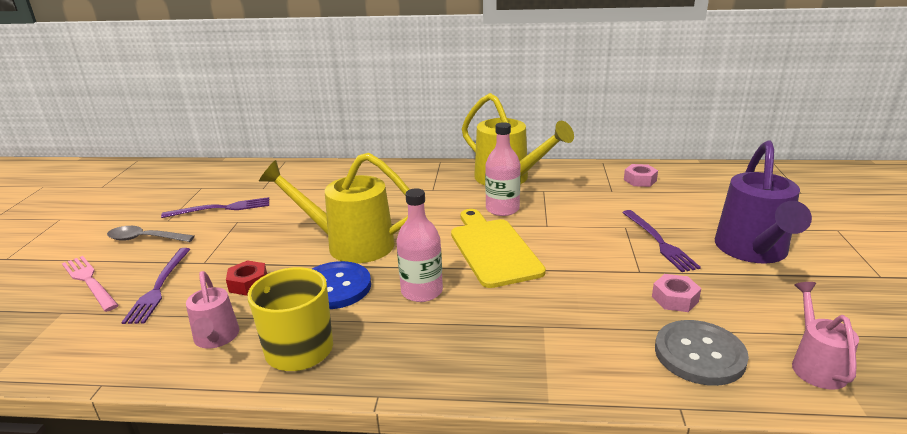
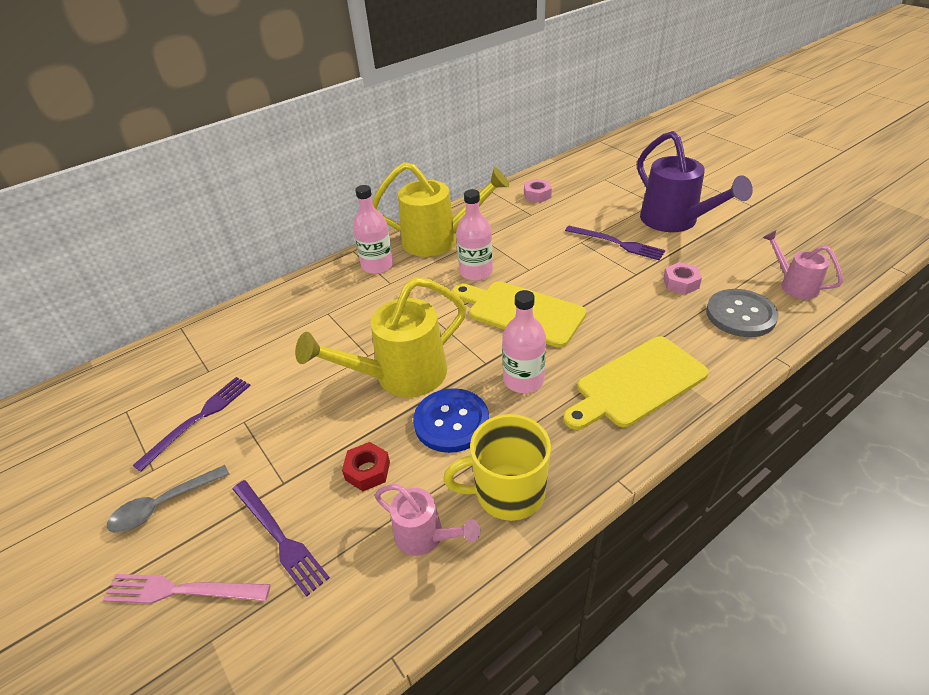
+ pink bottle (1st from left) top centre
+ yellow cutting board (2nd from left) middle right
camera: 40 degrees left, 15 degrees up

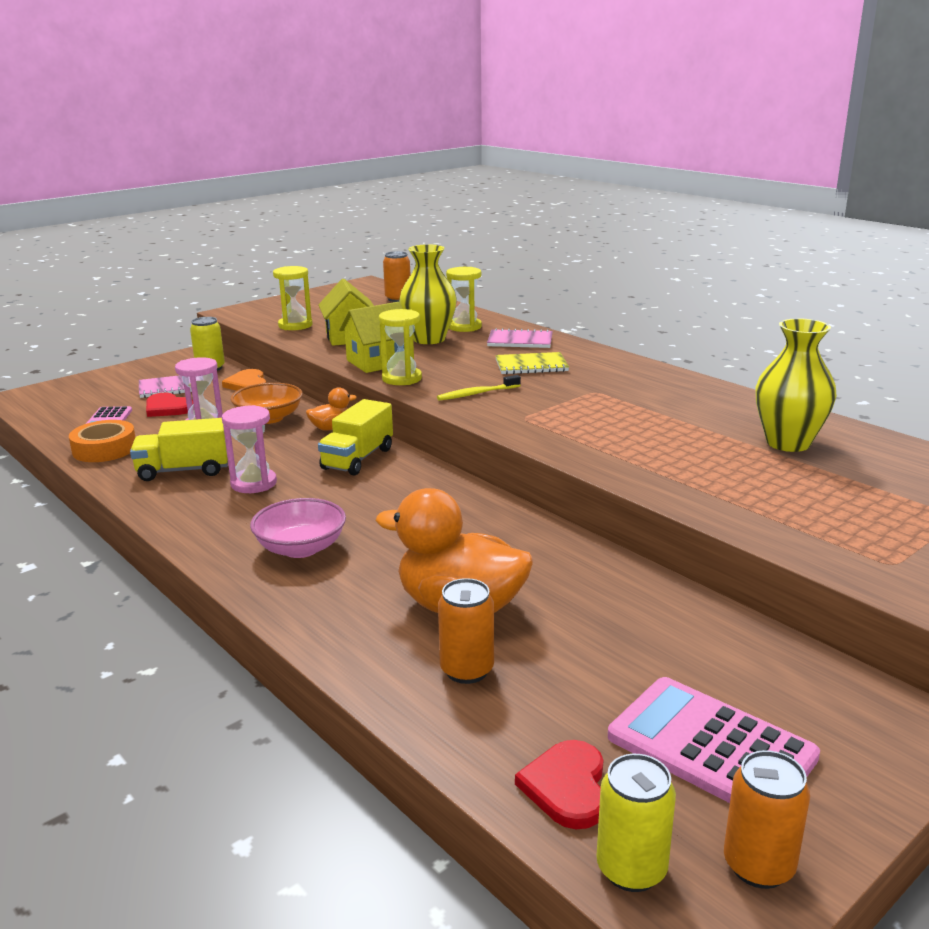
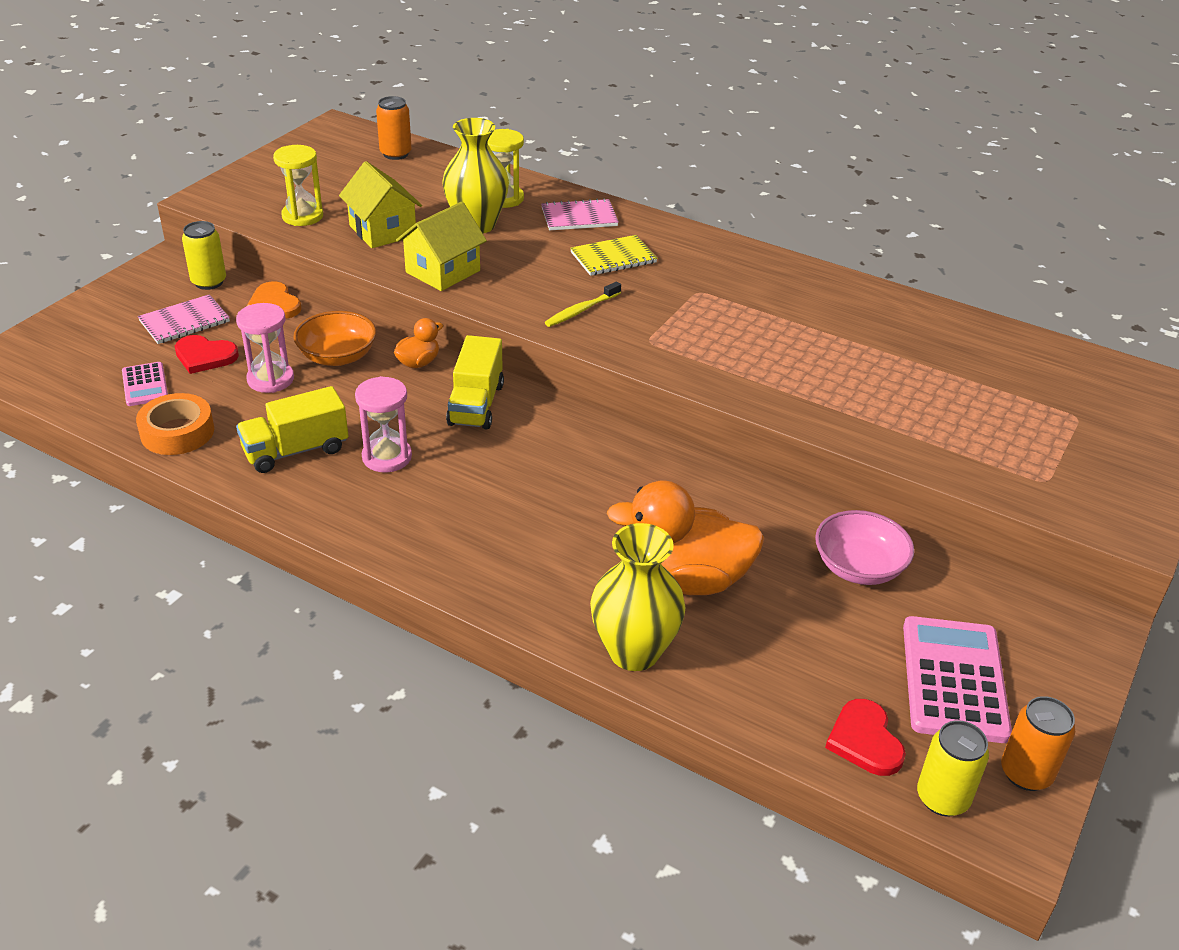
~ yellow vase (2nd from left) middle right to centre
~ pink bowl middle left to middle right
~ pink calculator (2nd from left) bottom right = bottom right 75 degrees clockwise
- yellow hourglass (2nd from left) centre
- orange can (2nd from left) bottom centre
camera: 20 degrees left, 15 degrees up

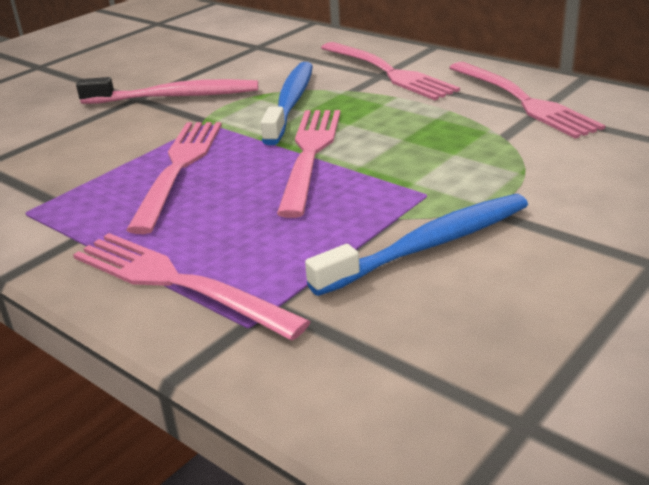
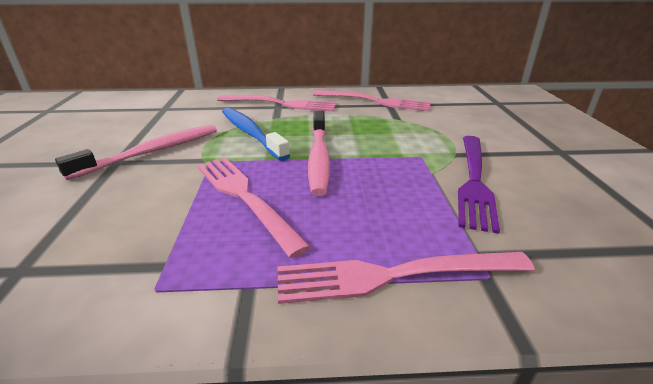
~ pink fork (3rd from left) centre to pink toothbrush (2nd from left) centre
~ blue toothbrush (2nd from left) centre to purple fork middle right
camera: 45 degrees left, 0 degrees up

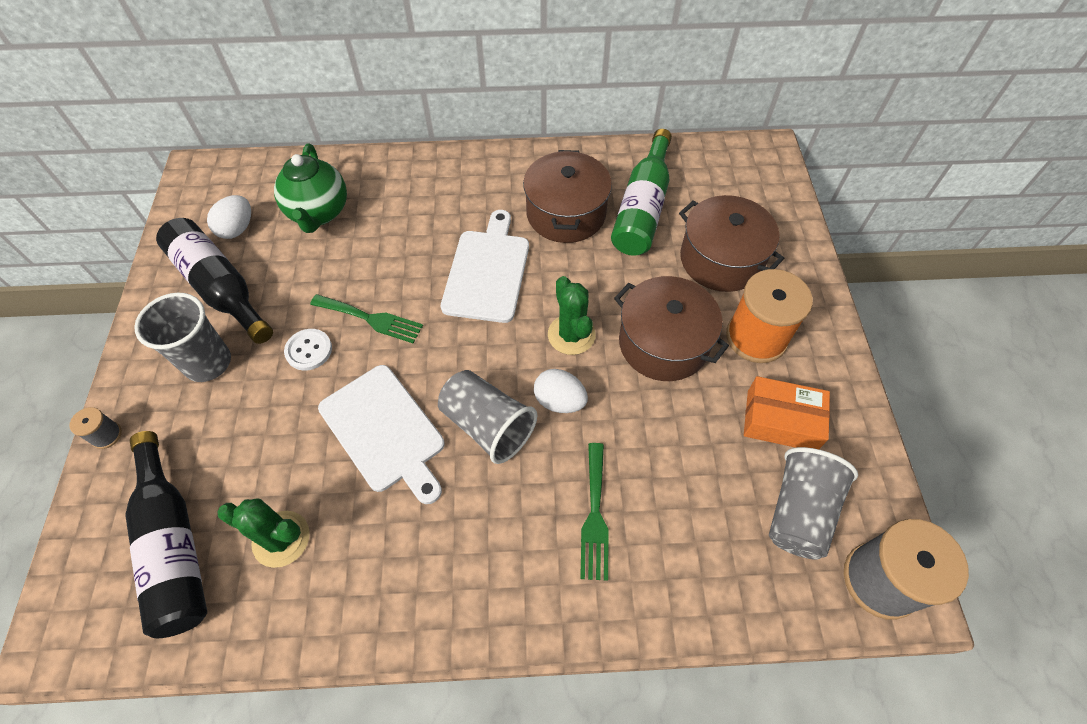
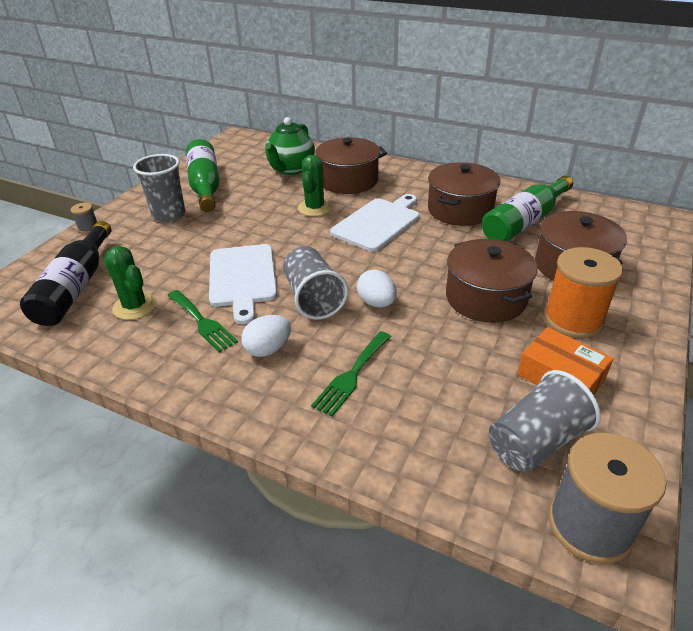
~ green fork (1st from left) centre to middle left
~ black bottle (2nd from left) middle left to green bottle (1st from left) top left
~ white egg (1st from left) top left to centre
~ green cactus (2nd from left) centre to top centre
+ brown pot (1st from left) top centre
- white button middle left
camera: 30 degrees right, 20 degrees down

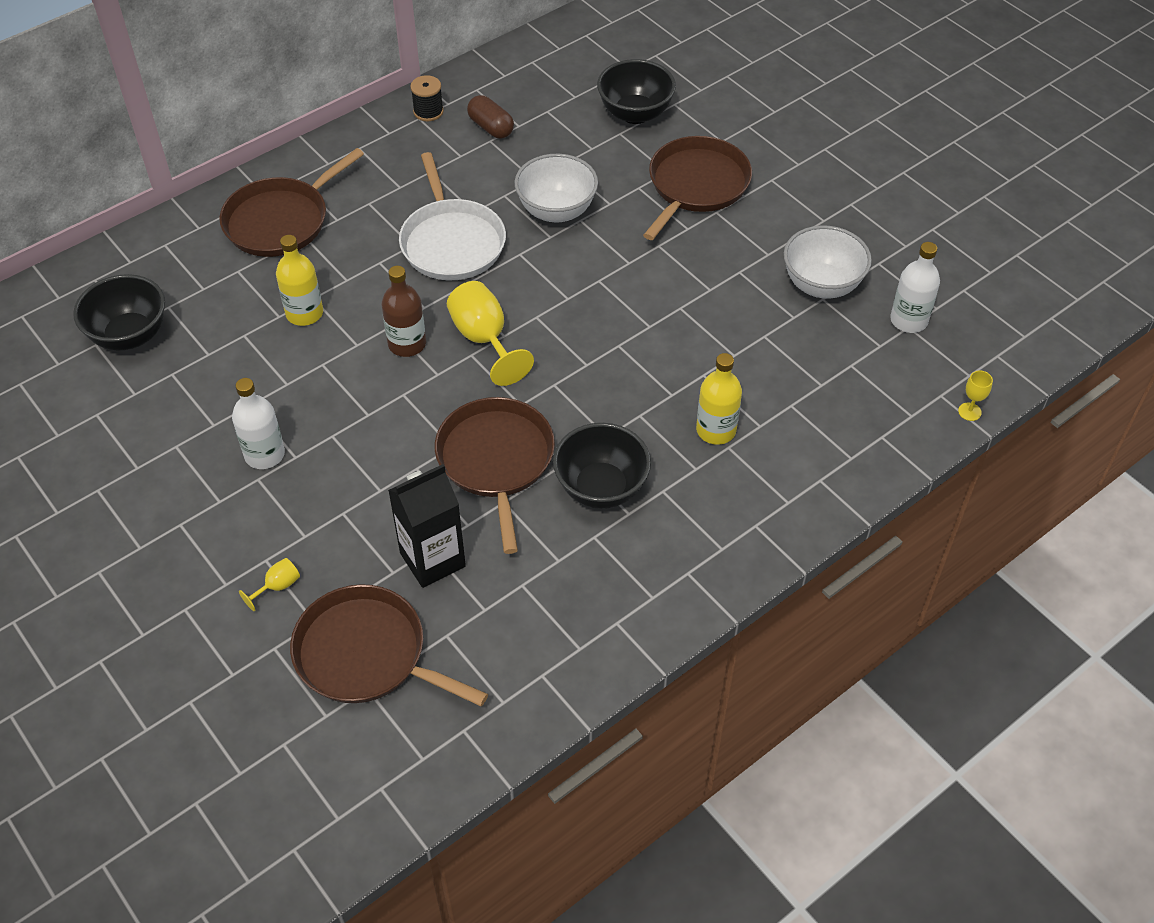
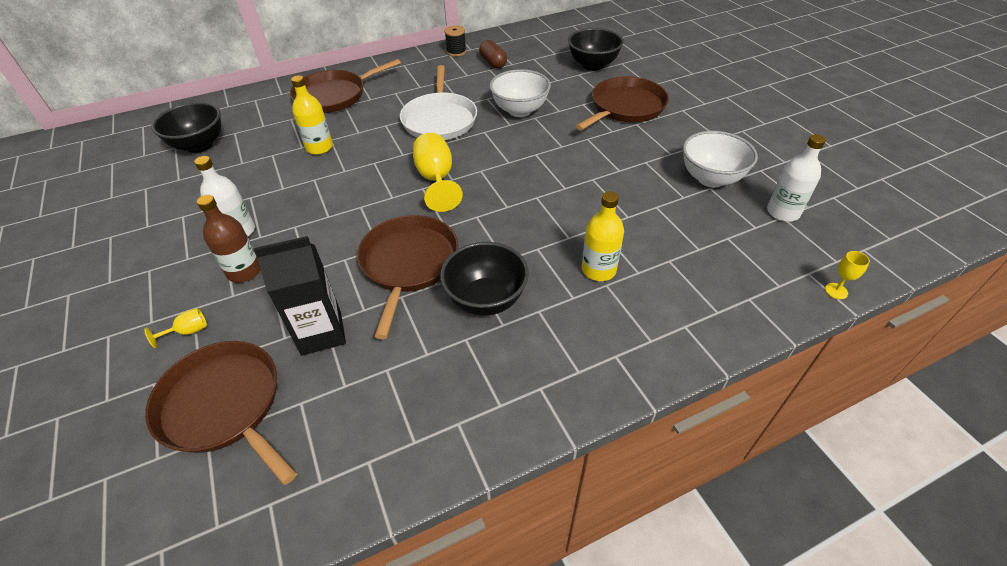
~ brown bottle centre to middle left
camera: 15 degrees right, 5 degrees down

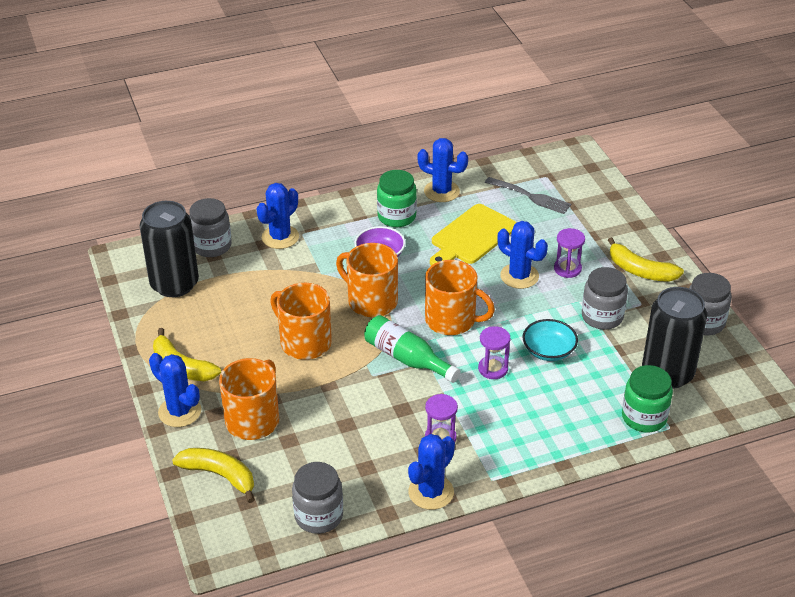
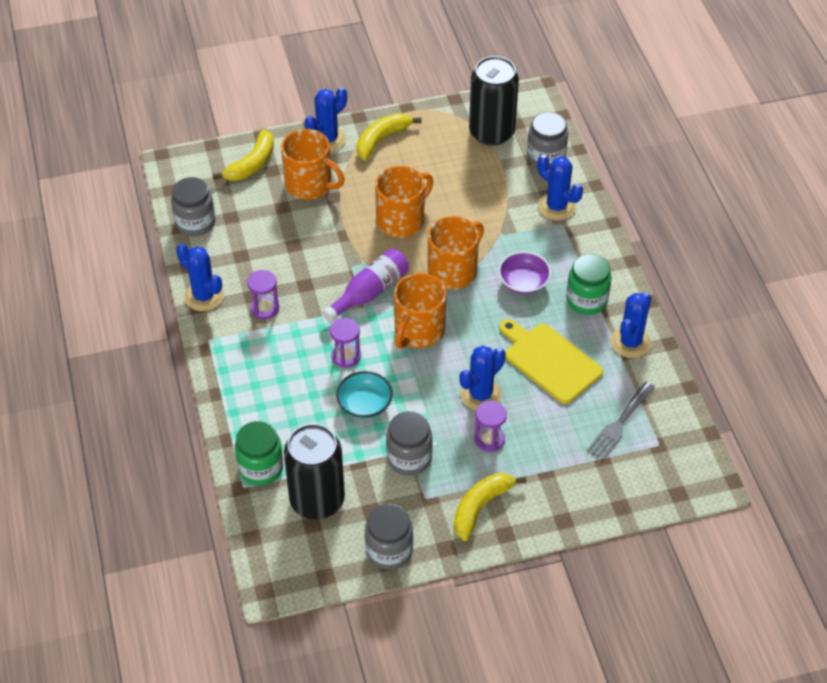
~ green bottle centre to purple bottle centre
camera: 95 degrees right, 10 degrees up

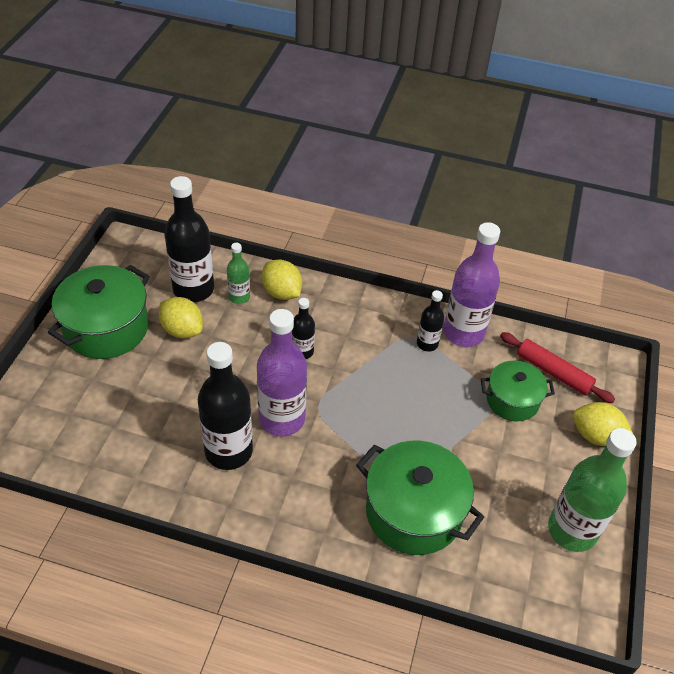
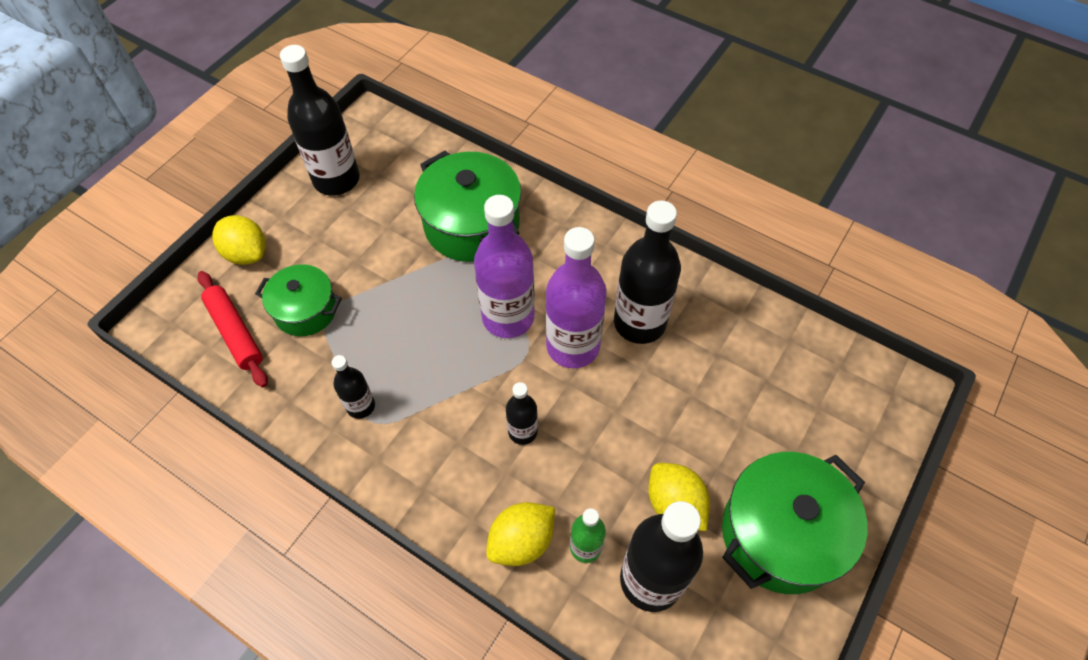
~ green bottle (2nd from left) bottom right to black bottle (1st from left) top left
~ purple bottle (2nd from left in the first image) middle right to purple bottle (1st from left) centre
~ yellow lemon (2nd from left) centre = bottom centre 75 degrees clockwise
camera: 160 degrees left, 10 degrees up

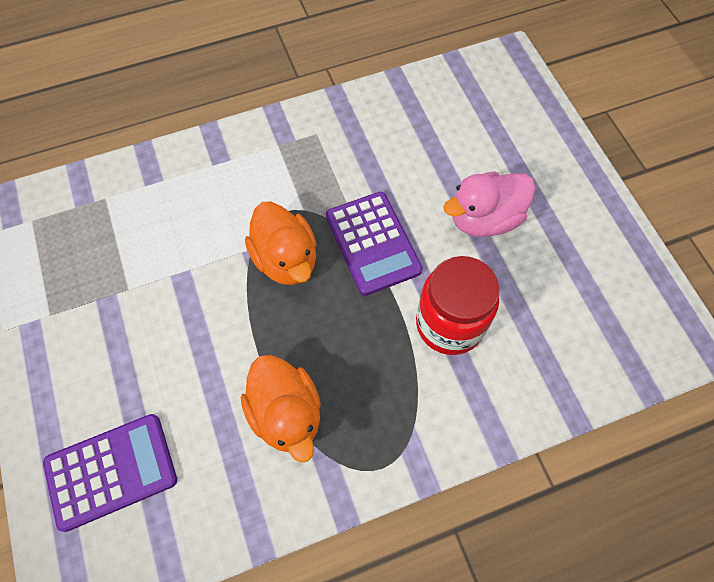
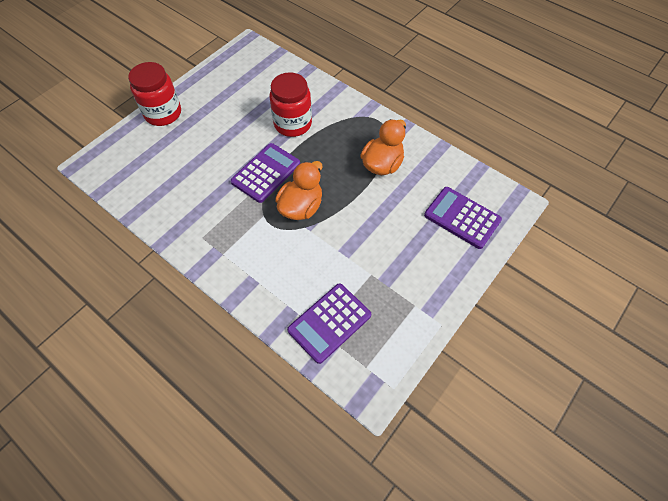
+ red jar (1st from left) top left
+ purple calculator (2nd from left) centre
- pink duck middle right
camera: 120 degrees left, 5 degrees down

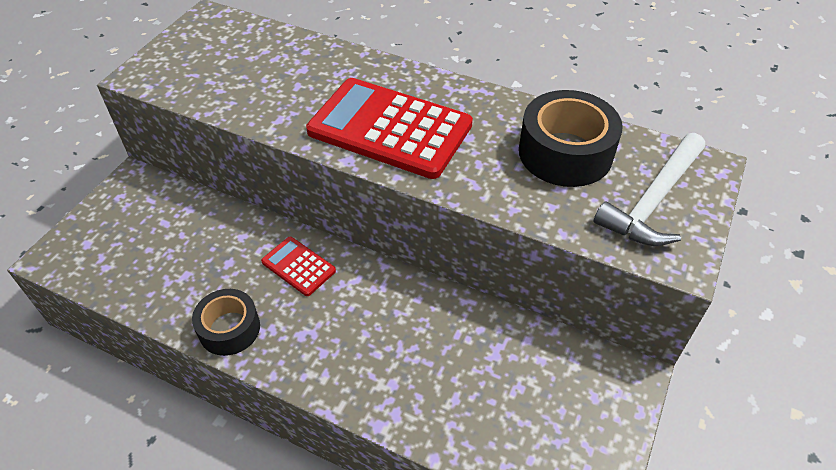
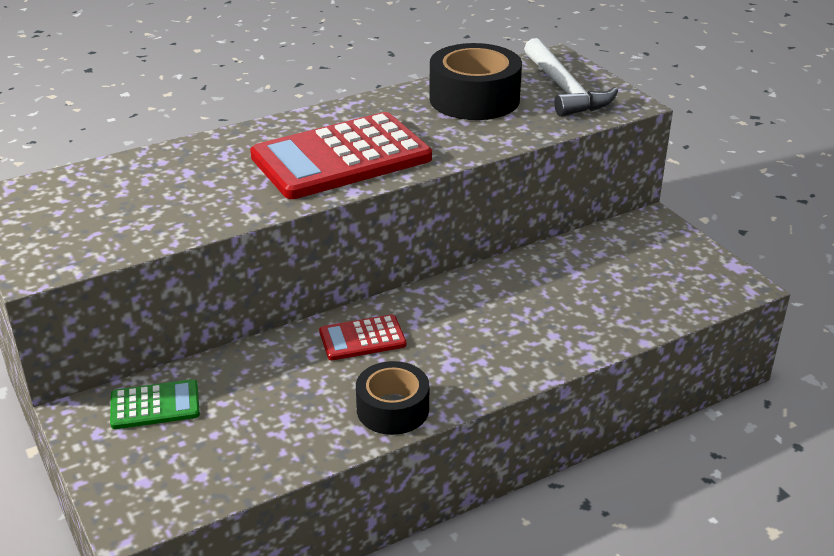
+ green calculator bottom left
camera: 55 degrees left, 15 degrees down

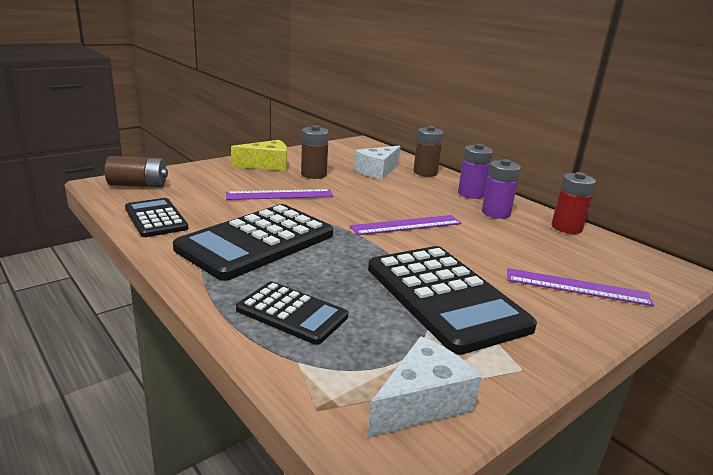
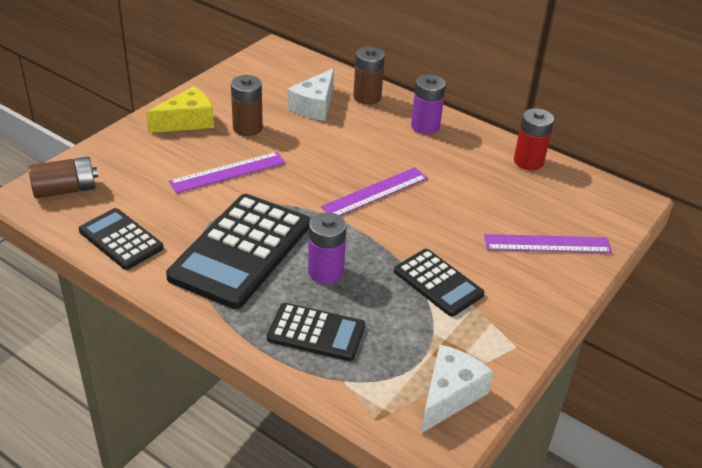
~ purple battery (2nd from left in the first image) middle right to purple battery (1st from left) centre
~ black calculator (4th from left) centre = centre x0.56
camera: 15 degrees left, 15 degrees up

